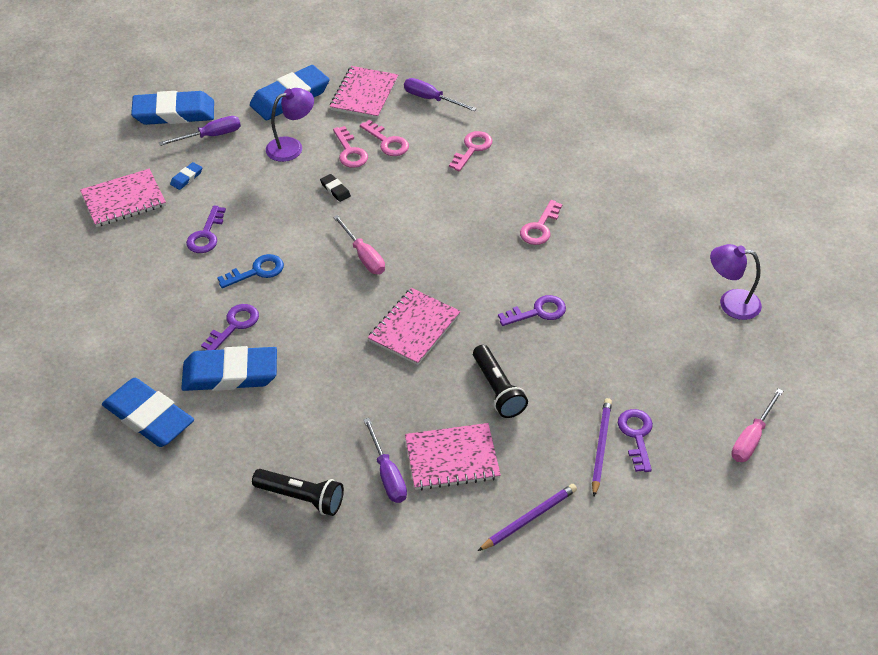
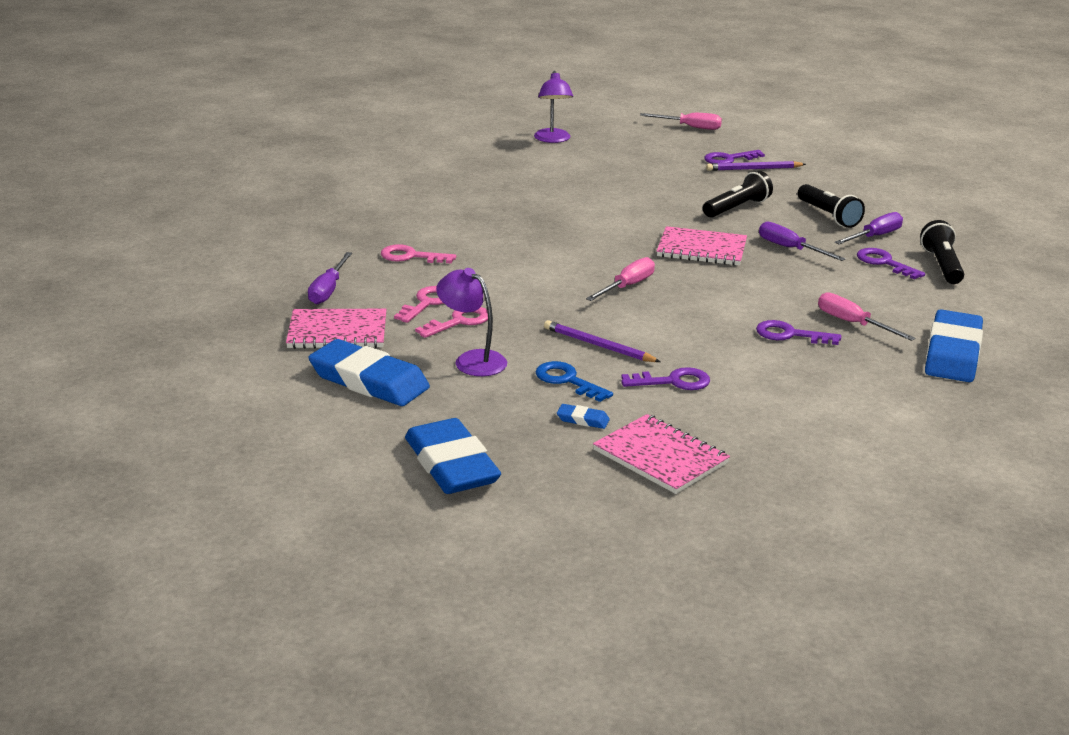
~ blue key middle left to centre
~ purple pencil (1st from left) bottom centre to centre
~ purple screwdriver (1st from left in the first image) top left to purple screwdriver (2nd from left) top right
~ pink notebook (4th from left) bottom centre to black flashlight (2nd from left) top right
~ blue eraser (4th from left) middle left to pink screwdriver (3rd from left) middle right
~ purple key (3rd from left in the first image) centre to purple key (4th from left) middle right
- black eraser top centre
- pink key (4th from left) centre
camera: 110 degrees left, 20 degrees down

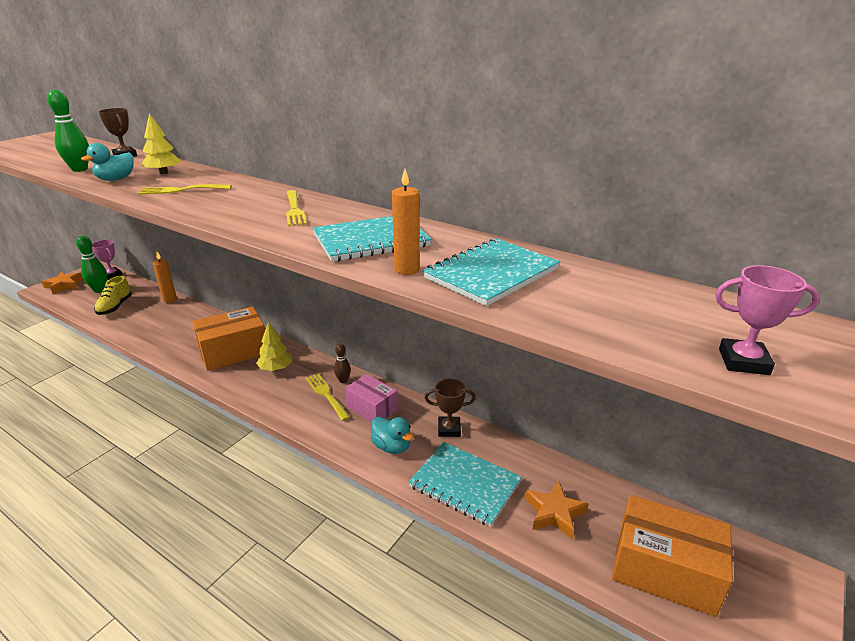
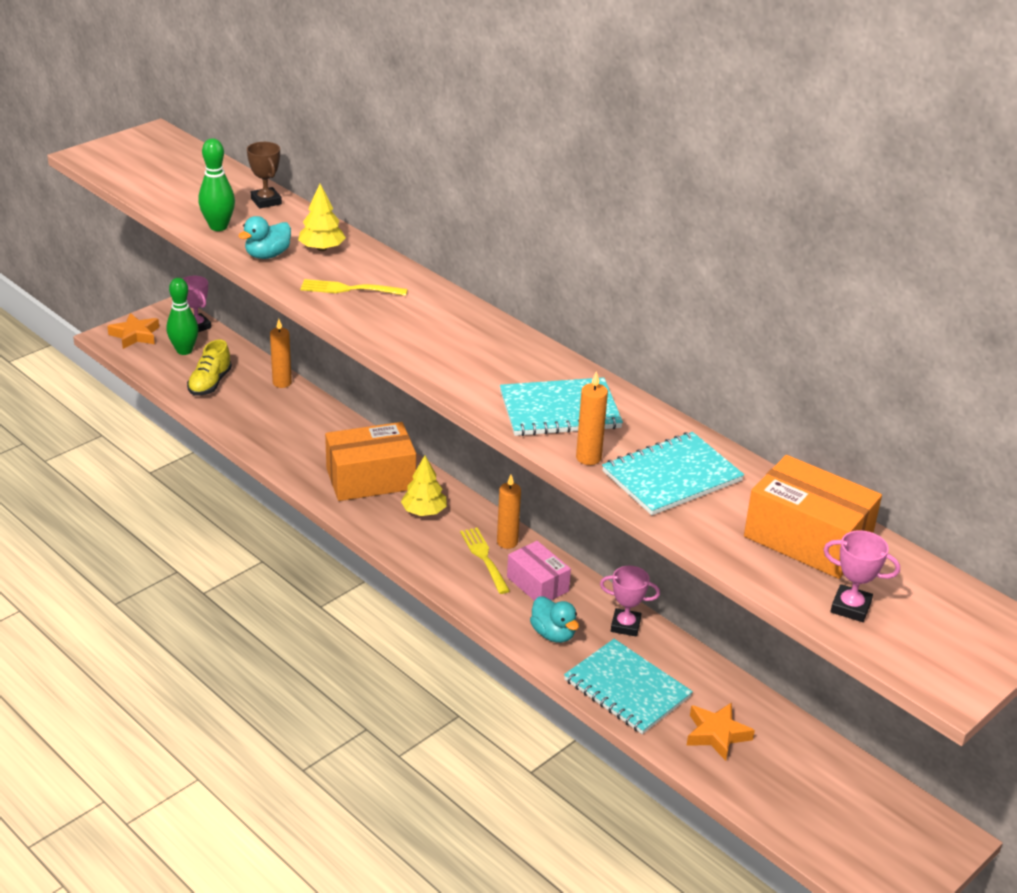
~ brown bowling pin centre to orange candle (2nd from left) centre
~ brown trophy (2nd from left) centre to pink trophy (2nd from left) bottom centre
~ orange box (2nd from left) bottom right to middle right
- yellow fork (2nd from left) top centre
camera: 10 degrees right, 5 degrees up

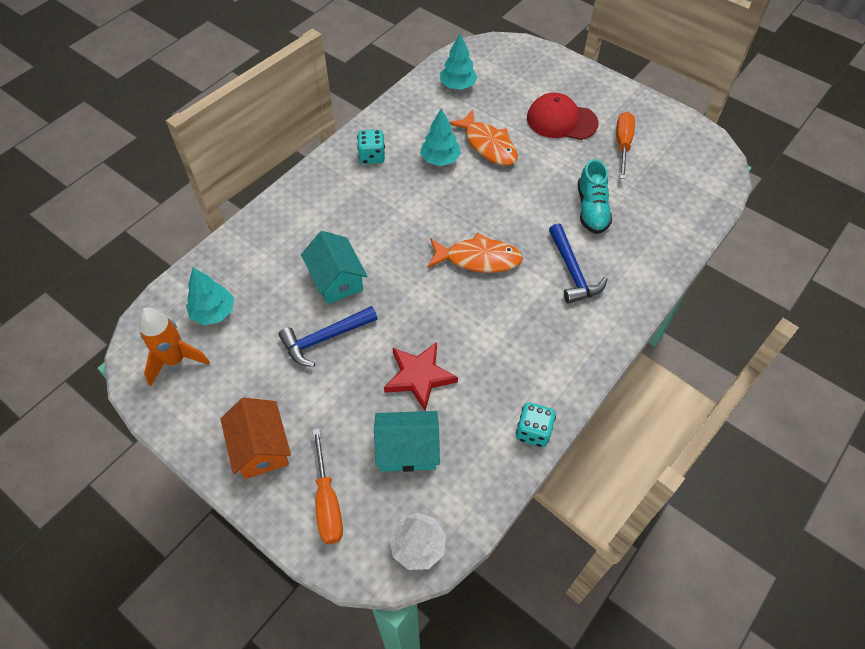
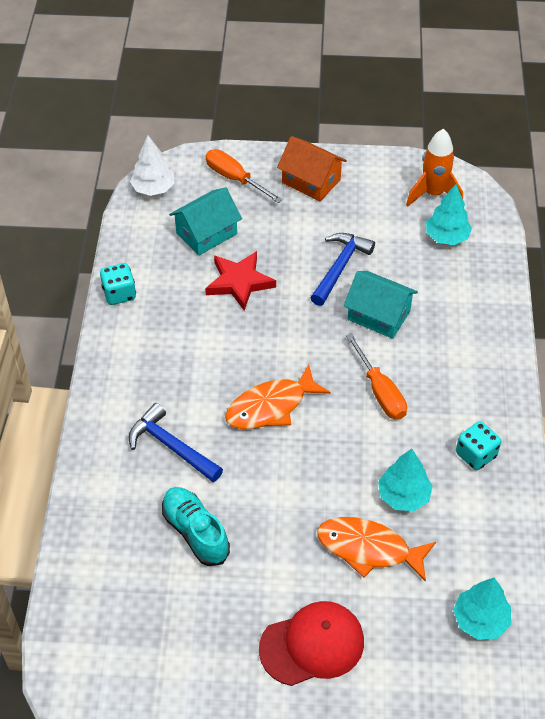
~ orange screwdriver (2nd from left) top right to middle right
camera: 145 degrees right, 5 degrees down

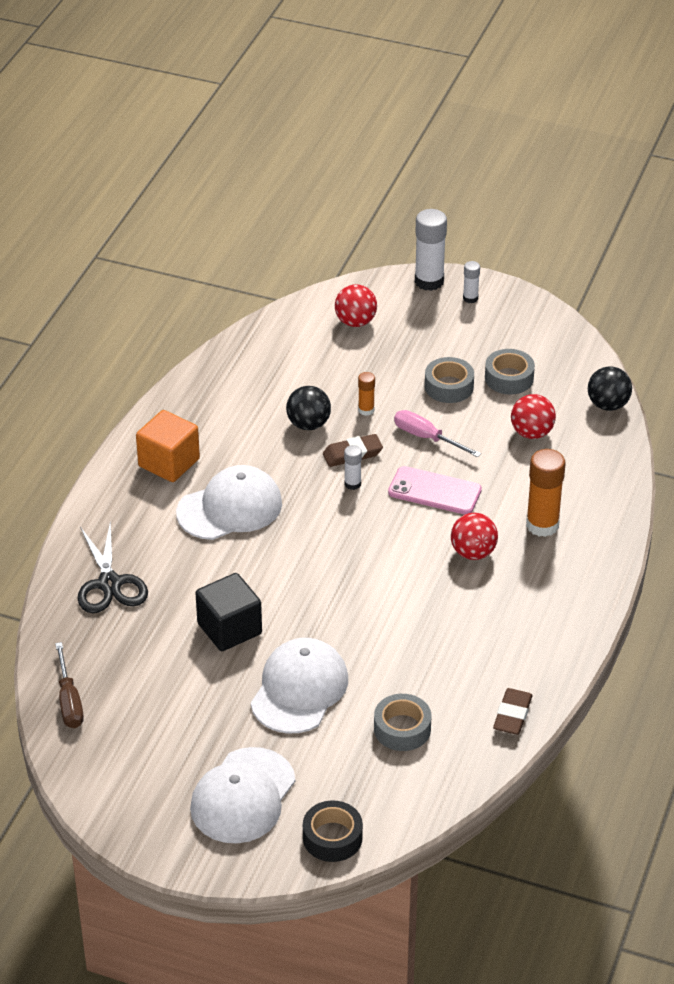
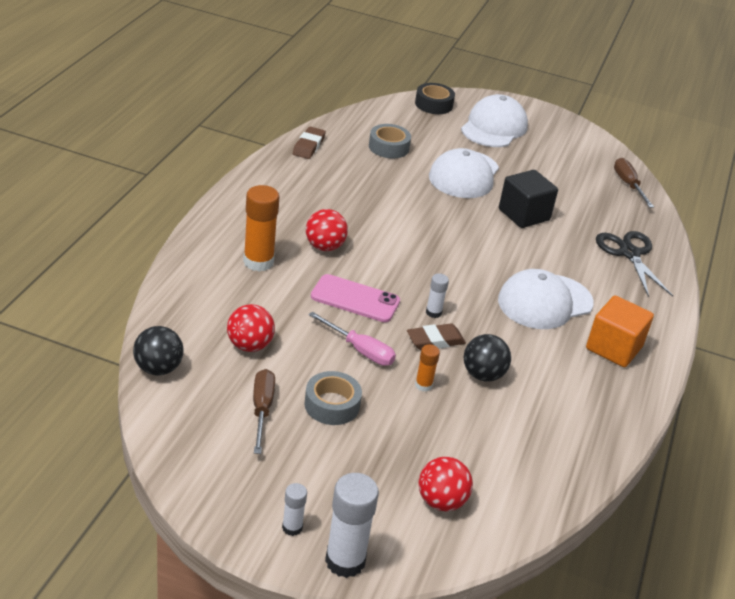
~ grey tape (3rd from left) middle right to brown screwdriver (1st from left) bottom centre
camera: 175 degrees right, 5 degrees down

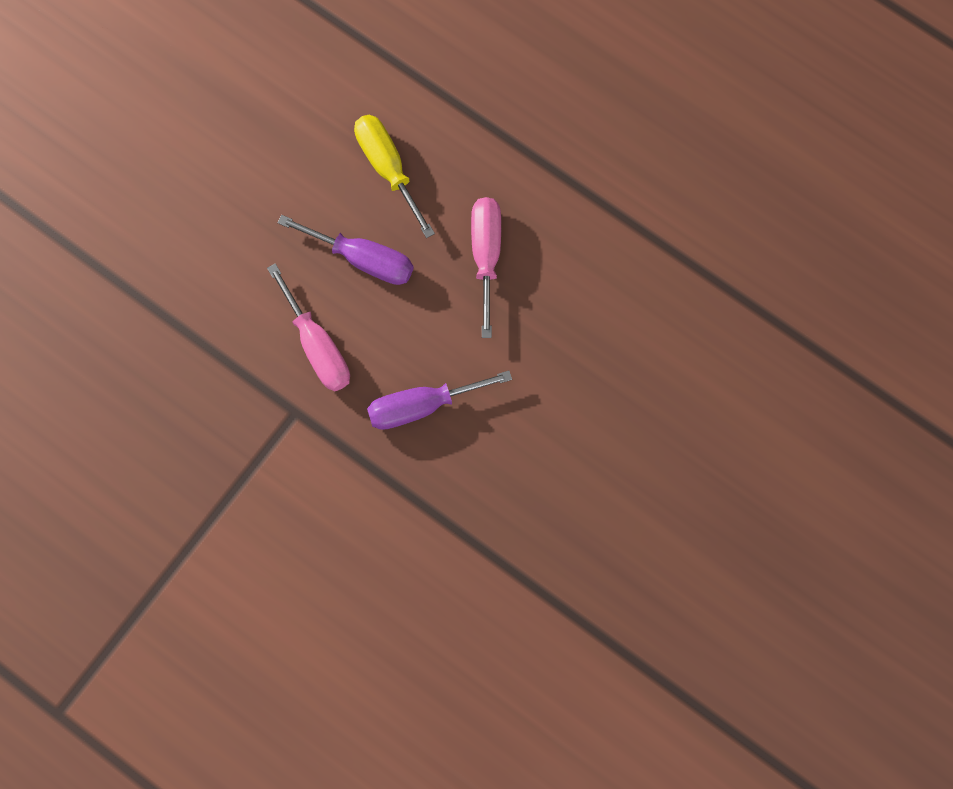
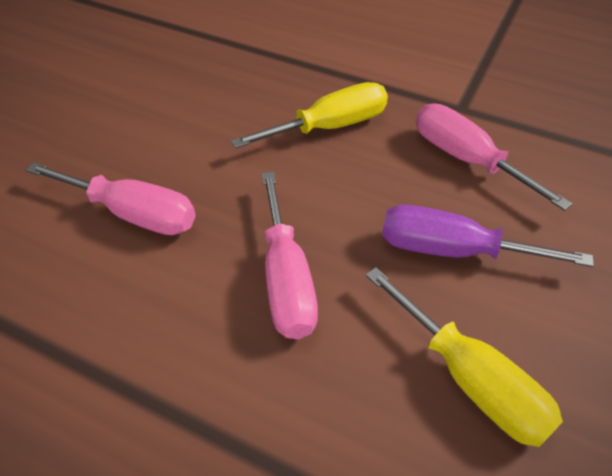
+ pink screwdriver (1st from left) middle left
~ purple screwdriver (2nd from left) centre to yellow screwdriver (1st from left) top centre
camera: 170 degrees right, 25 degrees down

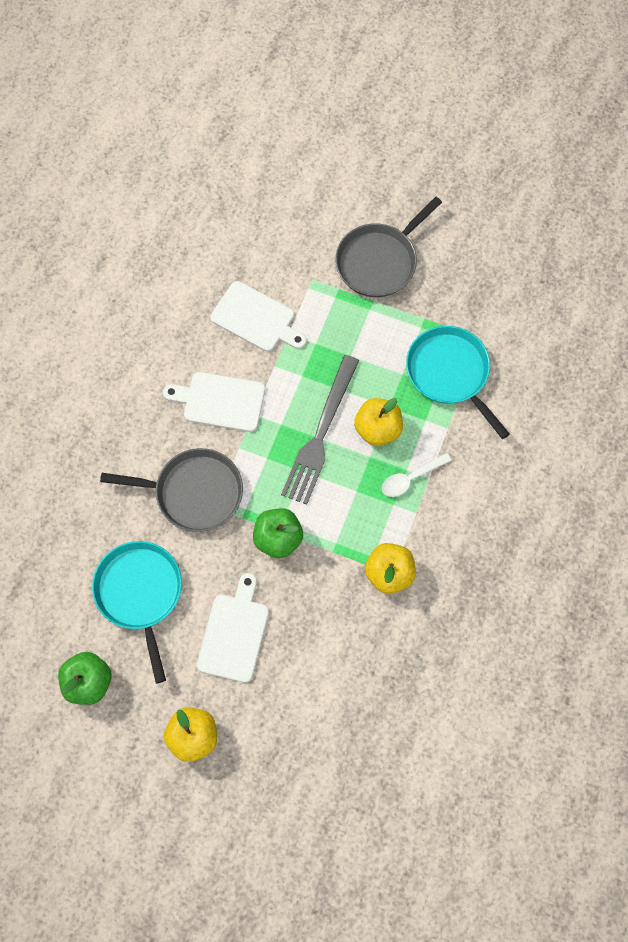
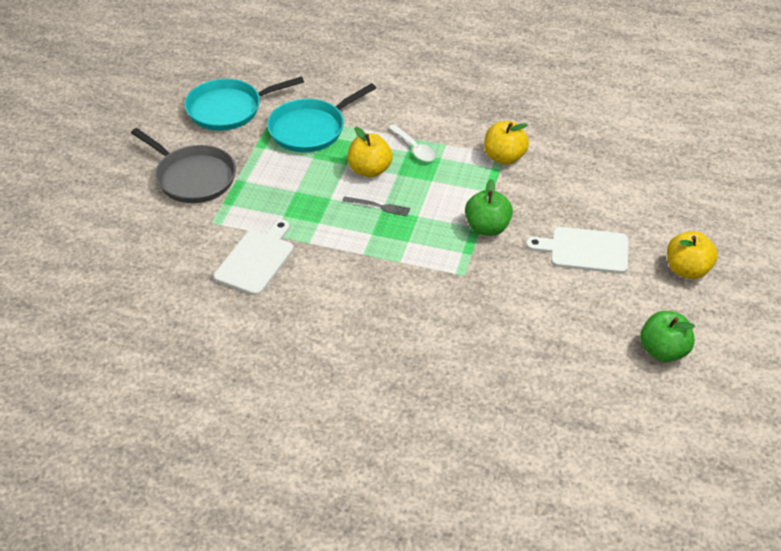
~ turquoise pan (1st from left) middle left to top left
~ grey fork centre = centre x0.44
- grey pan (1st from left) middle left
- white cutting board (1st from left) centre
camera: 95 degrees left, 25 degrees down

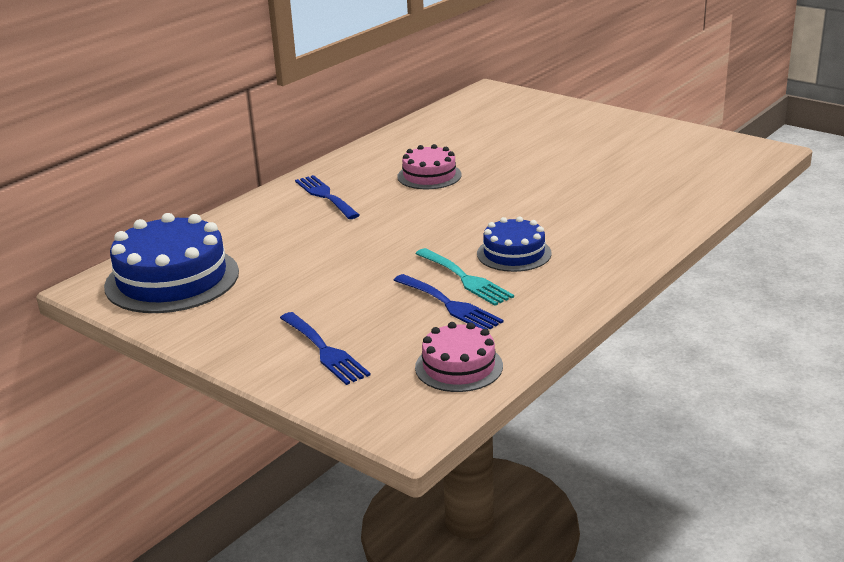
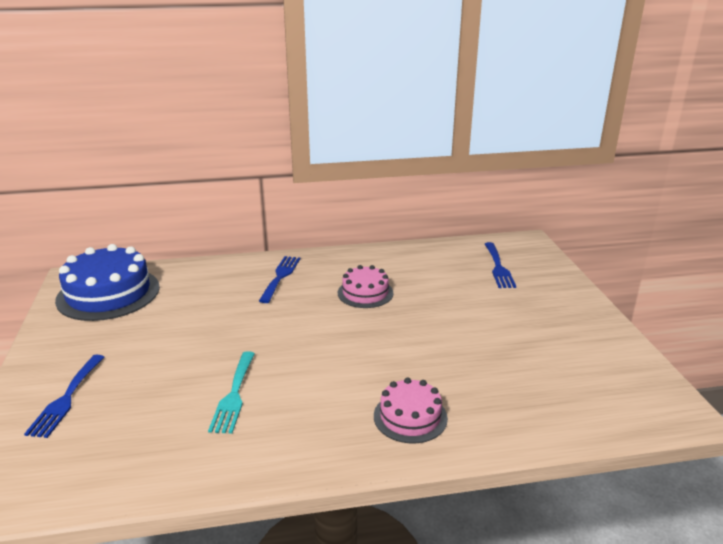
~ pink cake (2nd from left) centre to bottom centre
~ blue fork (3rd from left) centre to middle right
- blue cake (2nd from left) centre
camera: 40 degrees right, 0 degrees up

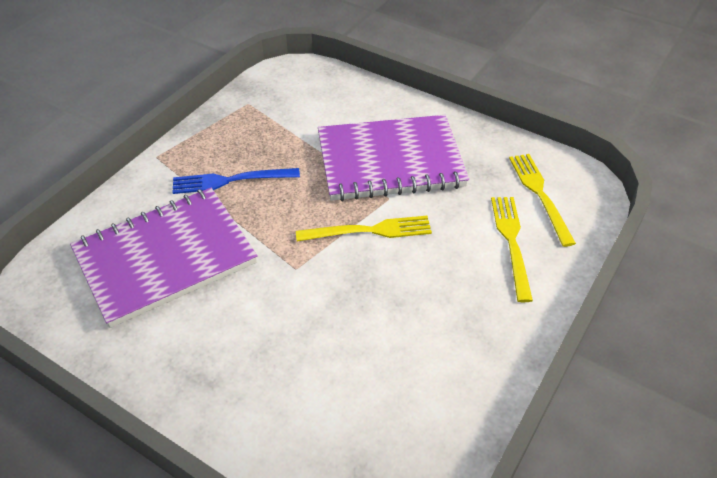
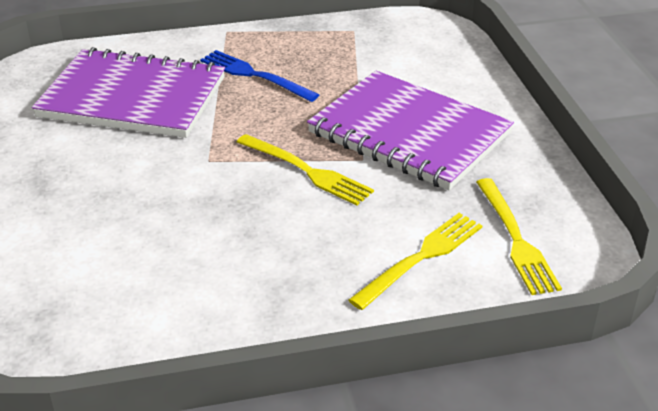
~ yellow fork (3rd from left) middle right = middle right 135 degrees clockwise
camera: 45 degrees right, 10 degrees down

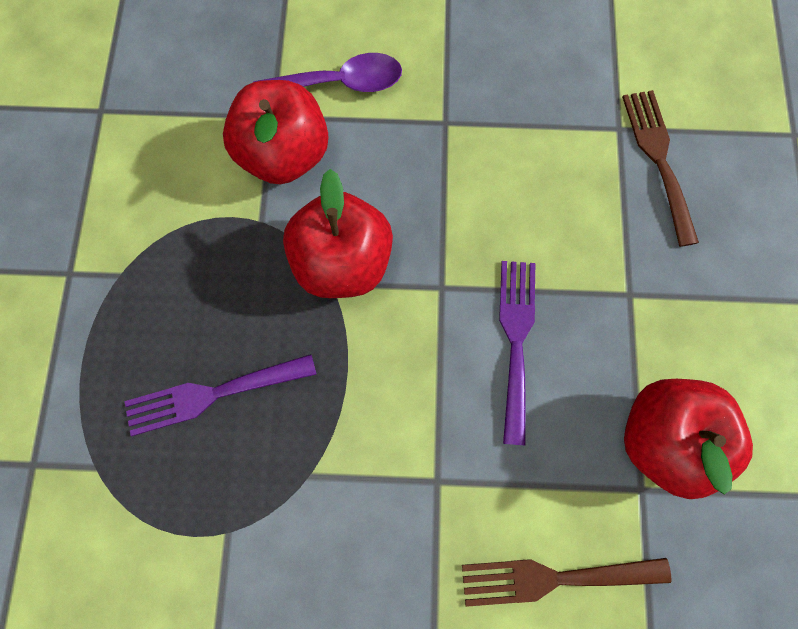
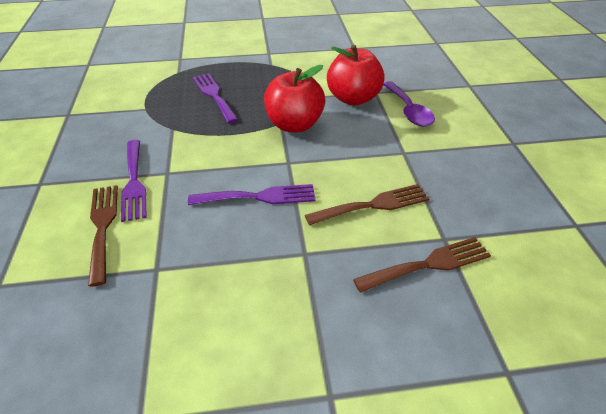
+ purple fork (1st from left) middle left
+ brown fork (2nd from left) centre
- red apple (3rd from left) bottom right
camera: 80 degrees right, 30 degrees down

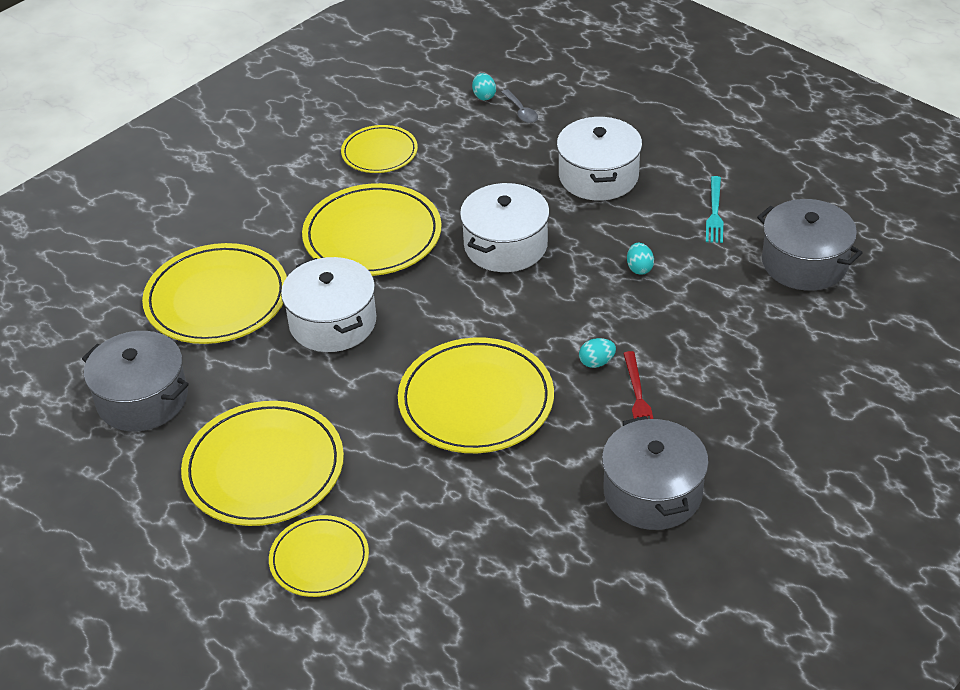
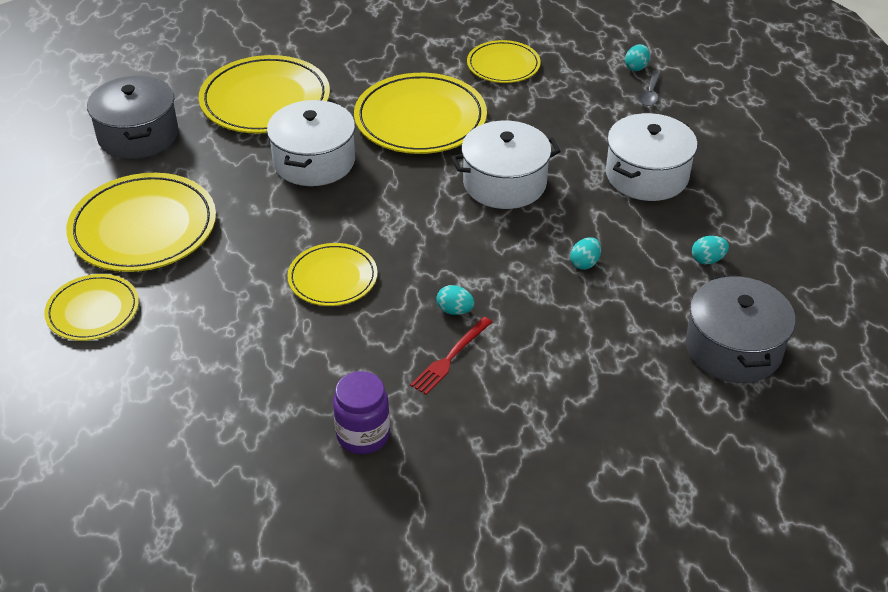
~ yellow plate (6th from left in the first image) centre = centre x0.59
~ grey pot (2nd from left) bottom right to purple jar bottom centre
~ turquoise fork top right to turquoise egg (4th from left) middle right
camera: 40 degrees right, 0 degrees up

